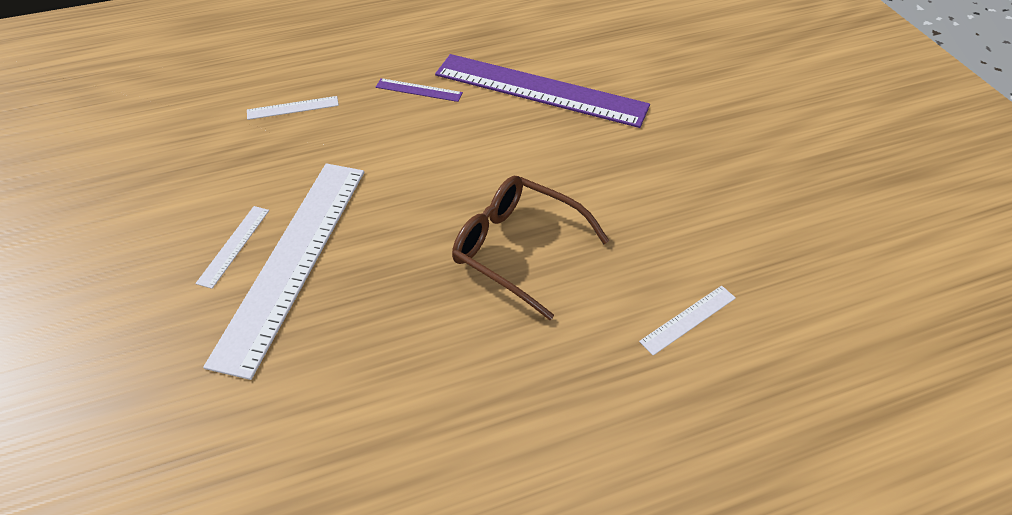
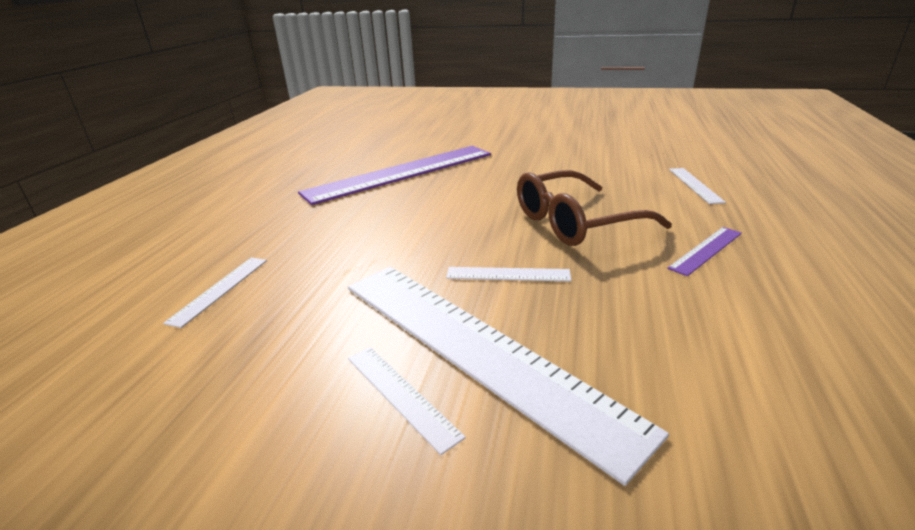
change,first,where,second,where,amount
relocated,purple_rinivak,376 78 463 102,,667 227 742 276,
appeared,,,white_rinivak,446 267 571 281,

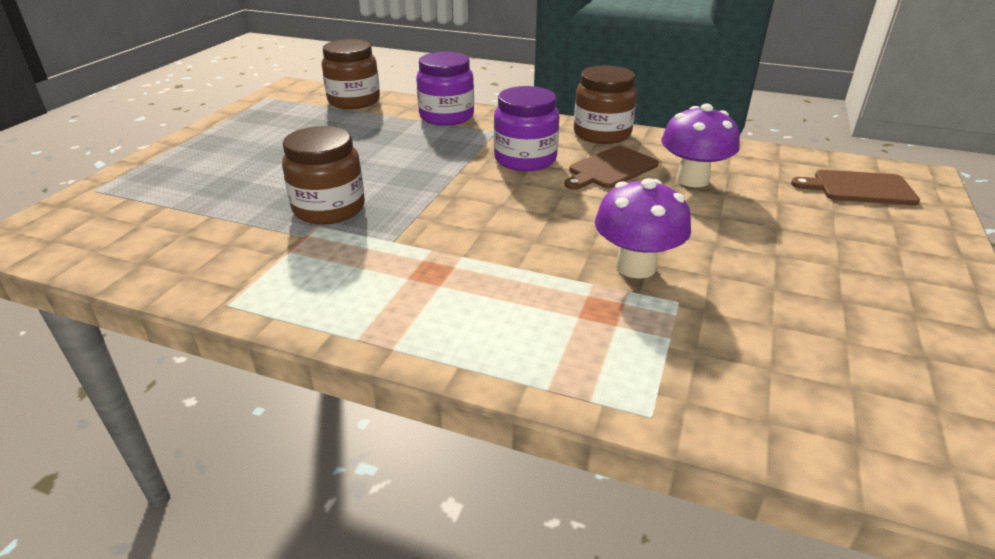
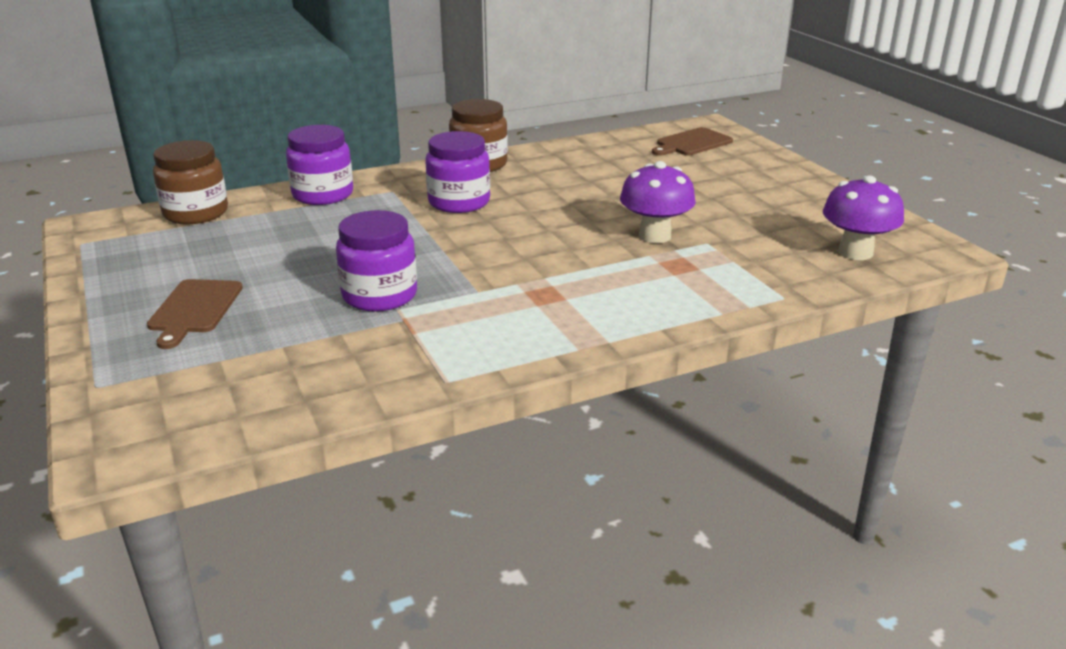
change,first,where,second,where,amount
relocated,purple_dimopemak,661 104 740 187,,823 176 904 260,
colour,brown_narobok,282 126 365 225,purple_narobok,336 210 417 312,
relocated,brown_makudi,564 146 658 190,,147 279 243 349,

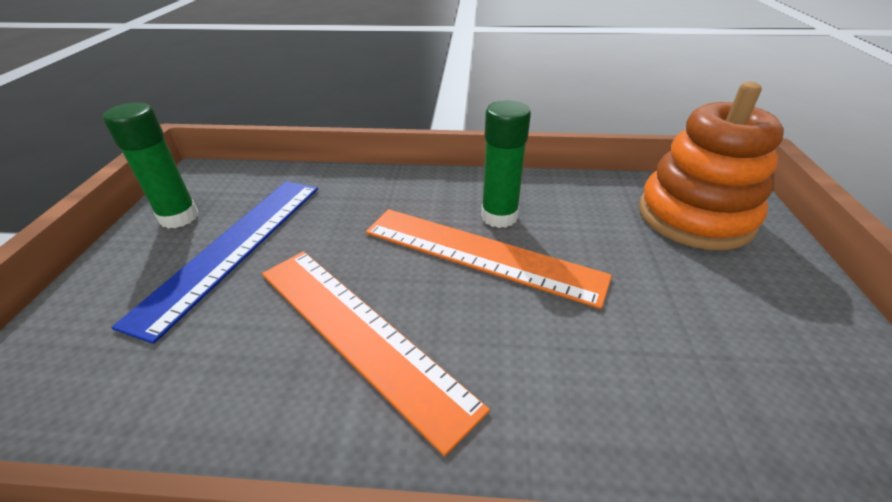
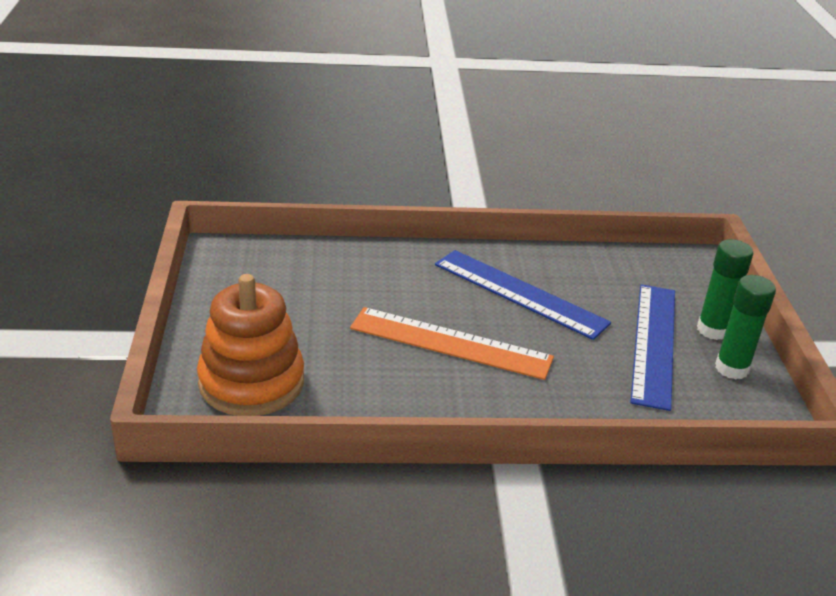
change,first,where,second,where,amount
relocated,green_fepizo,481 100 531 228,,697 239 754 340,
colour,orange_rinivak,262 251 490 456,blue_rinivak,435 250 611 340,

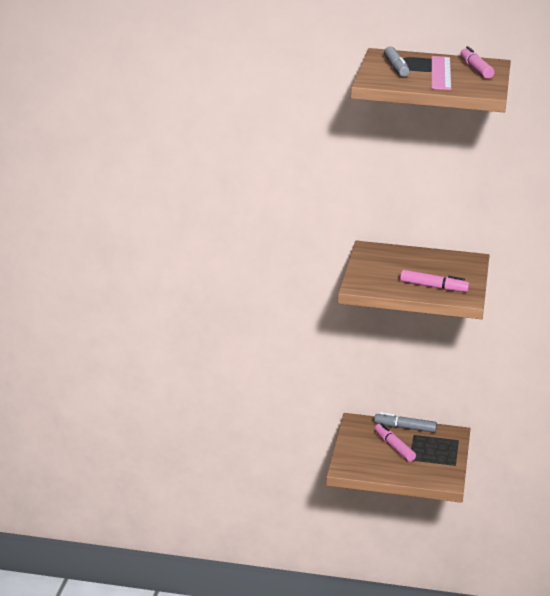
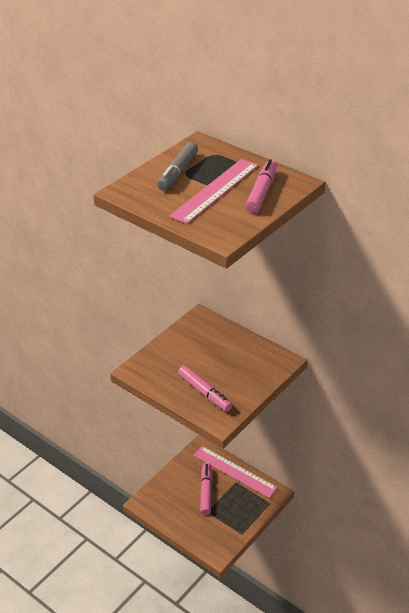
change,first,where,second,where,amount
exchanged,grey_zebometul,374 412 437 433,pink_rinivak,193 446 278 498,

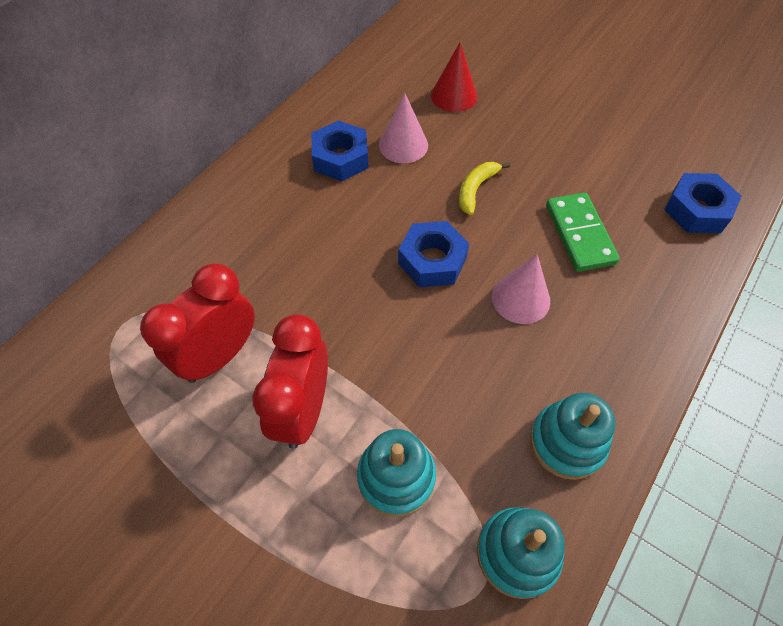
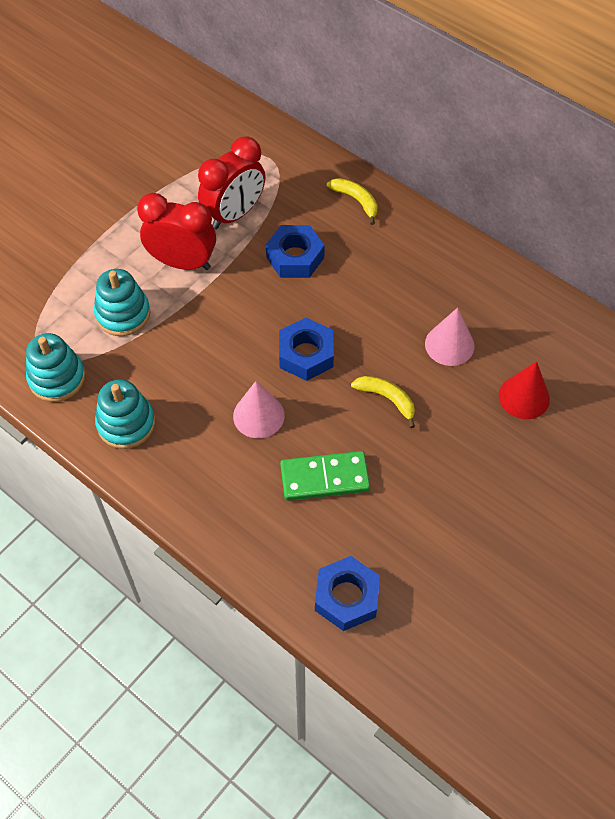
change,first,where,second,where,amount
relocated,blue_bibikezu,312 120 368 181,,266 225 325 278,
spun,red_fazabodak,140 263 255 383,,198 136 265 229,90 degrees clockwise
appeared,,,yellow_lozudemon,326 178 378 225,

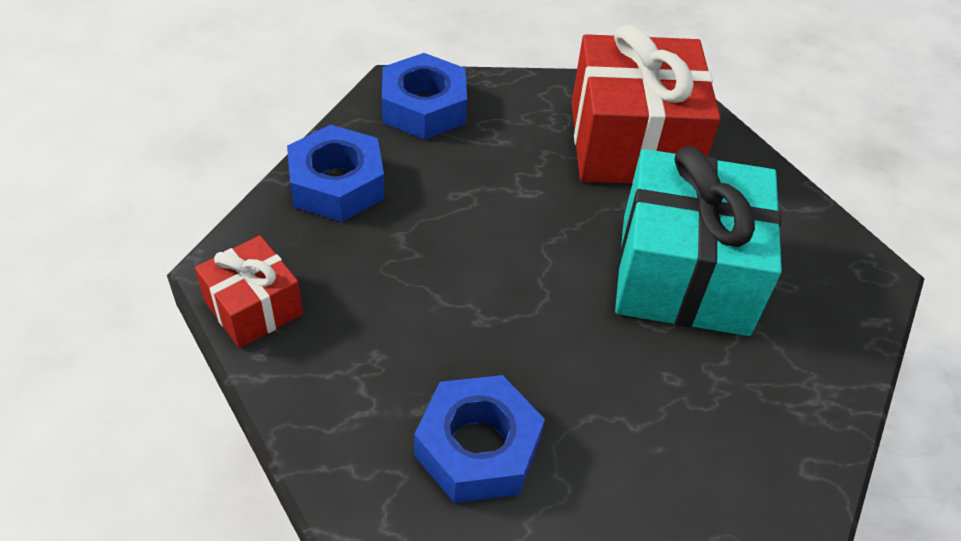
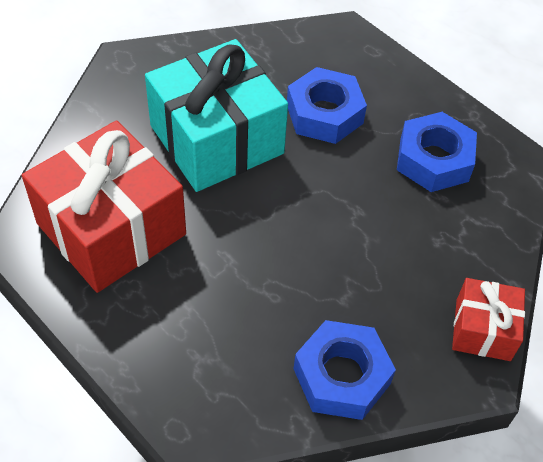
change,first,where,second,where,amount
relocated,blue_bibikezu,382 53 467 140,,287 67 367 144,

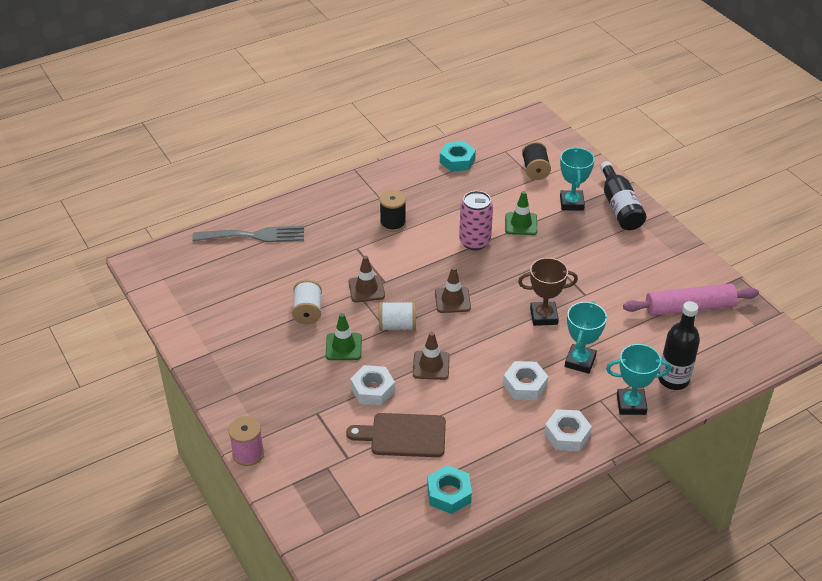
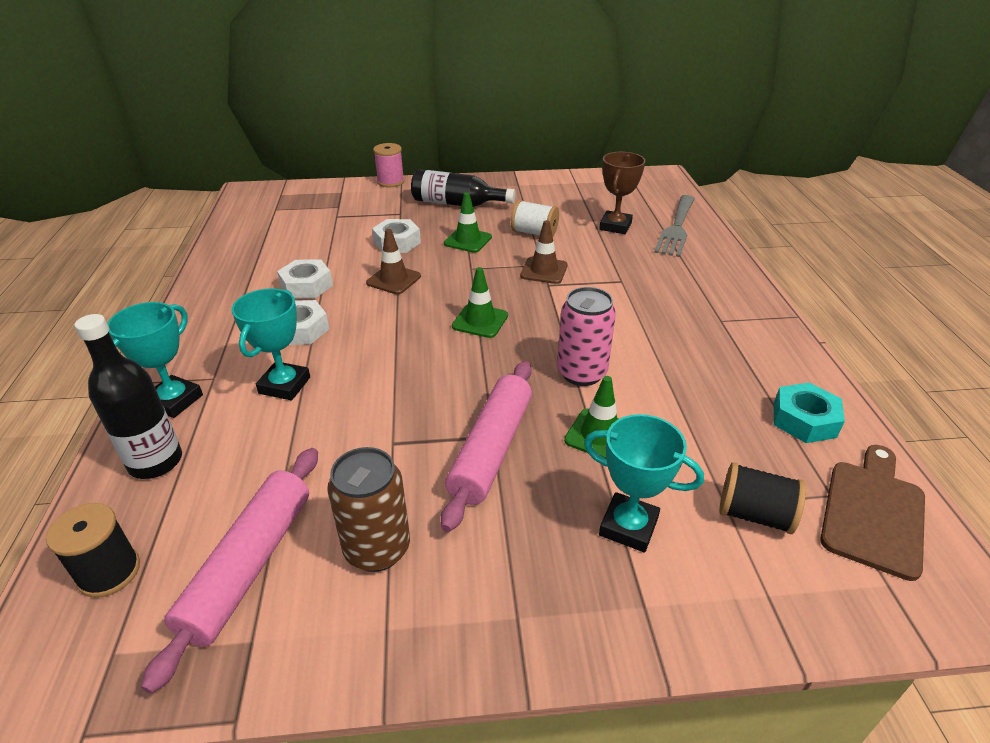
change,first,where,second,where,amount
relocated,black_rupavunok,600 161 646 230,,411 169 516 207,
relocated,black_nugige,379 190 406 232,,46 503 140 598,
relocated,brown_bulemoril,518 258 578 326,,599 152 645 234,
colour,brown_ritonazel,435 267 471 313,green_ritonazel,452 267 508 338,
spun,turquoise_bulemoril,565 301 607 374,,232 288 310 400,60 degrees clockwise
missing,white_nugige,379 302 416 331,,,
relocated,white_bibikezu,544 409 592 451,,277 259 333 298,
relocated,brown_makudi,346 413 446 457,,820 445 925 581,
missing,turquoise_bibikezu,427 465 472 514,,,
appeared,,,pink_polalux,441 361 532 532,
appeared,,,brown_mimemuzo,327 447 410 572,

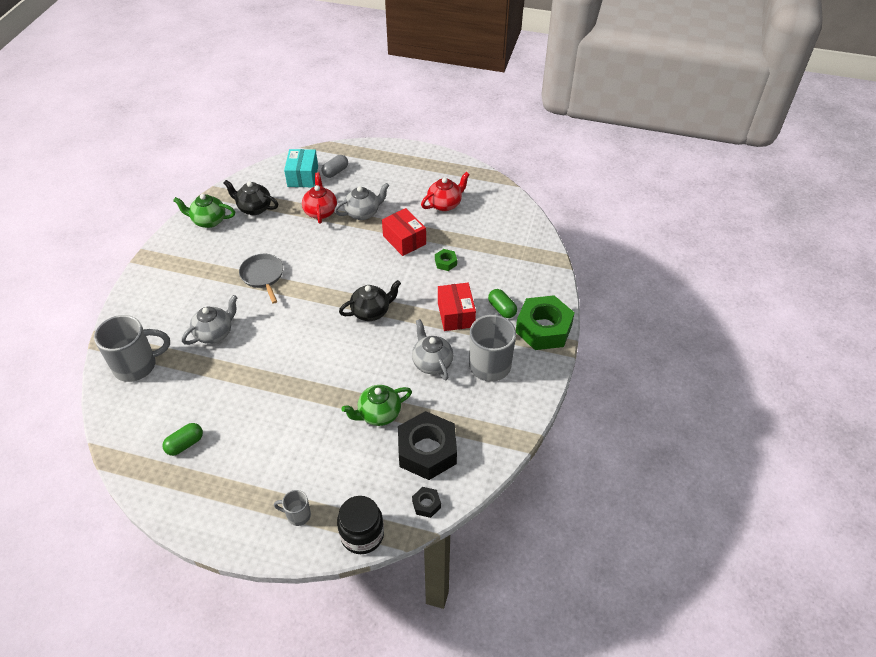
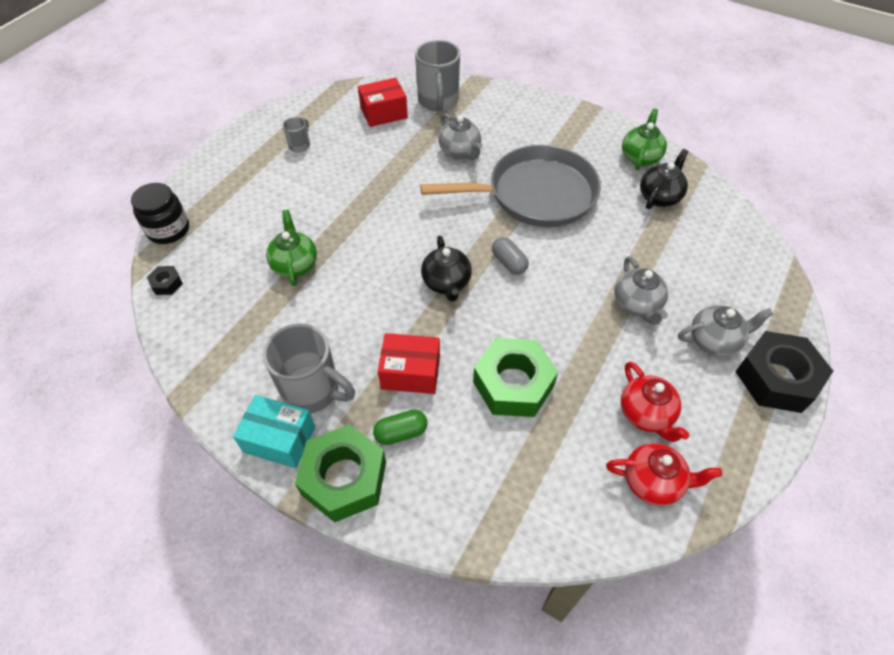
change,first,where,second,where,amount
relocated,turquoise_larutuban,284 149 318 187,,233 395 315 468,
relocated,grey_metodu,322 155 348 178,,492 237 529 275,
relocated,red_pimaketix,302 172 337 224,,606 443 722 506,
relocated,red_larutuban,382 208 426 256,,358 78 408 127,
size,green_bibikezu,435 249 457 271,,473 338 558 417,x2.30
size,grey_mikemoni,239 254 283 304,,420 145 601 227,x2.04
relocated,grey_pimaketix,412 319 453 380,,678 305 773 356,
relocated,black_bibikezu,398 411 457 480,,735 331 833 413,
missing,green_metodu,162 423 203 456,,,
relocated,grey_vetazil,274 490 311 526,,283 117 310 152,

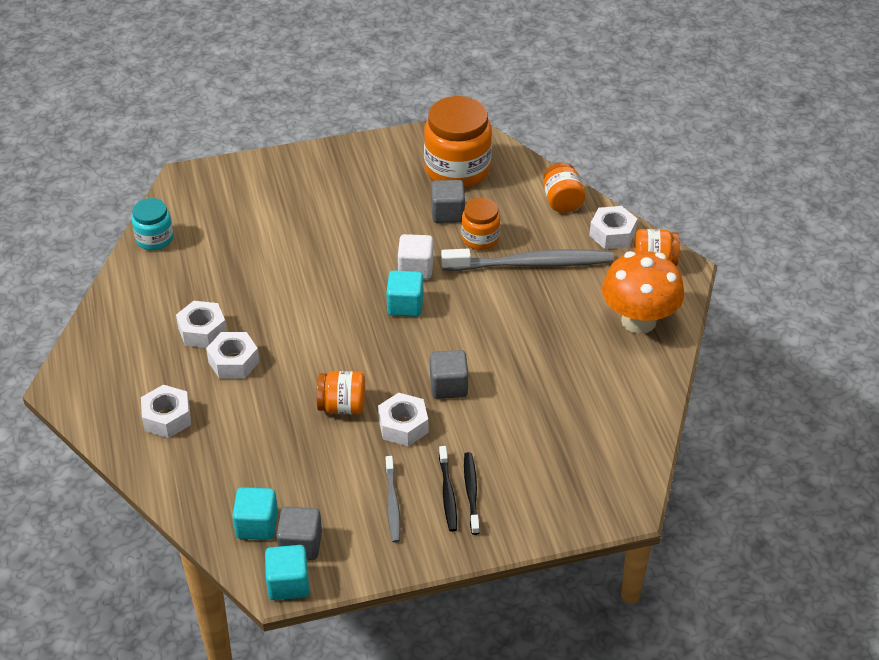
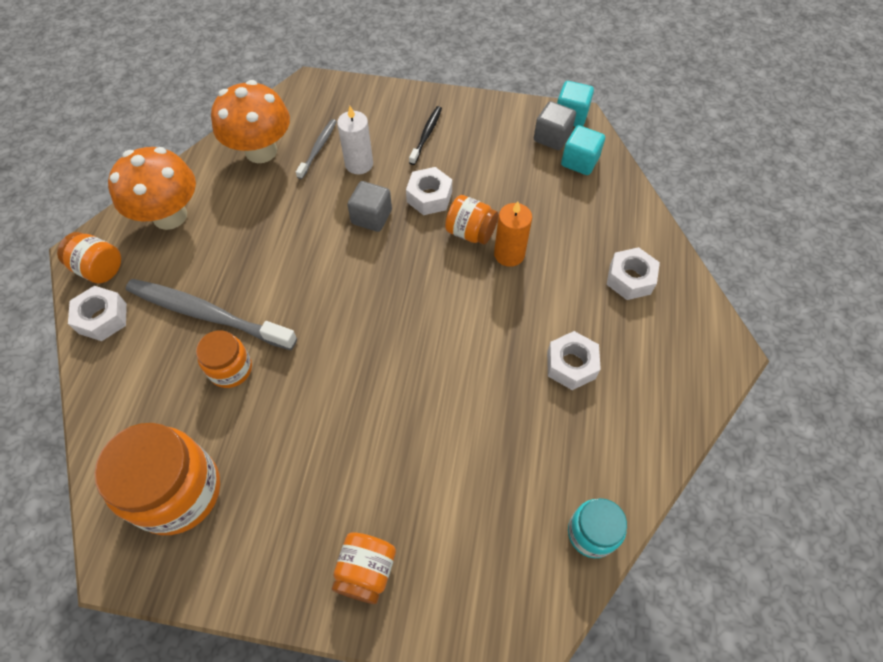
change,first,where,second,where,amount
relocated,orange_narobok,543 162 585 213,,332 532 396 604,
missing,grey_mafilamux,431 180 465 223,,,
missing,white_mafilamux,398 234 433 279,,,
missing,turquoise_mafilamux,386 271 423 317,,,
missing,white_bibikezu,206 332 259 379,,,
missing,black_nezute,464 452 480 535,,,
relocated,grey_nezute,385 456 401 543,,296 119 337 179,
appeared,,,orange_dimopemak,211 80 290 163,
appeared,,,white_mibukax,337 106 373 175,
appeared,,,orange_mibukax,494 201 532 267,

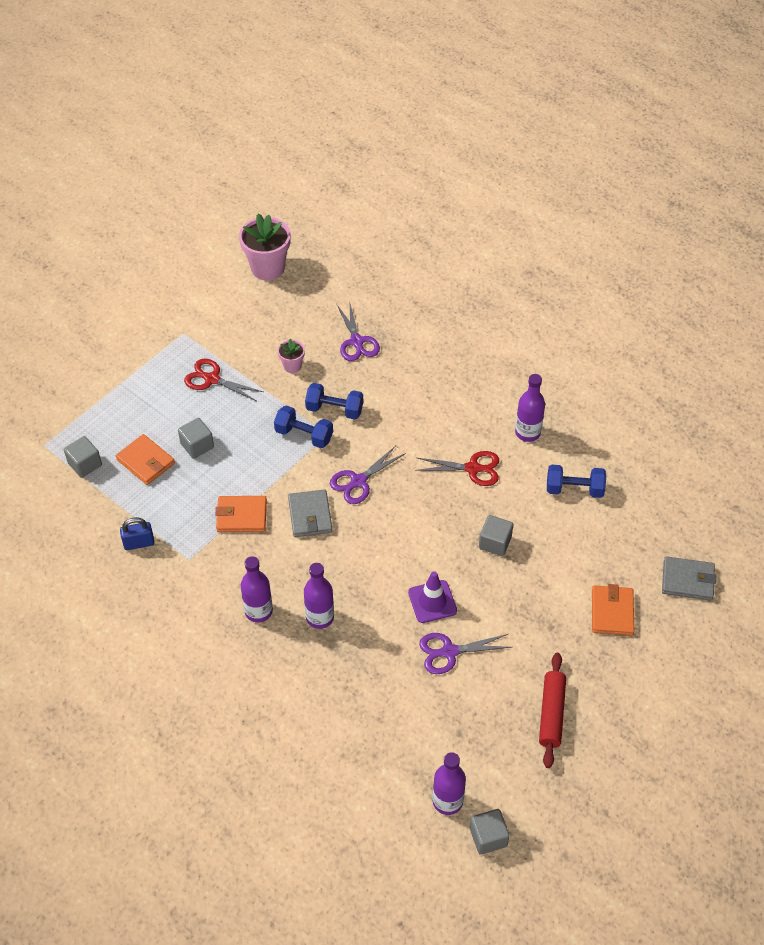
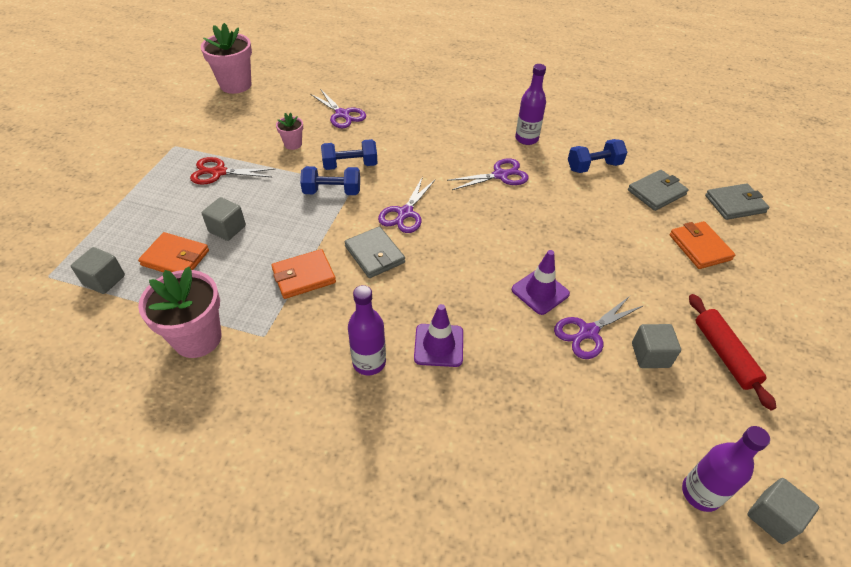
change,first,where,second,where,amount
colour,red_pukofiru,415 451 499 486,purple_pukofiru,447 158 529 190,
relocated,grey_mafilamux,479 515 513 556,,632 324 681 368,
exchanged,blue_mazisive,120 517 154 550,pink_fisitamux,138 267 221 358,
exchanged,purple_rupavunok,304 563 334 629,purple_ritonazel,414 304 463 367,
appeared,,,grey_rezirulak,628 170 689 211,

